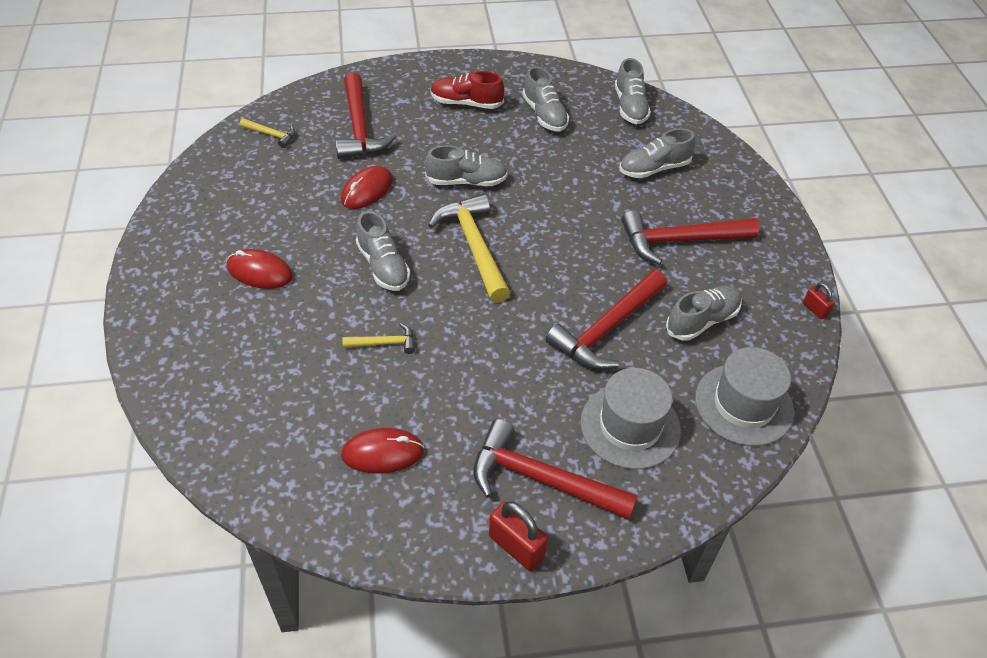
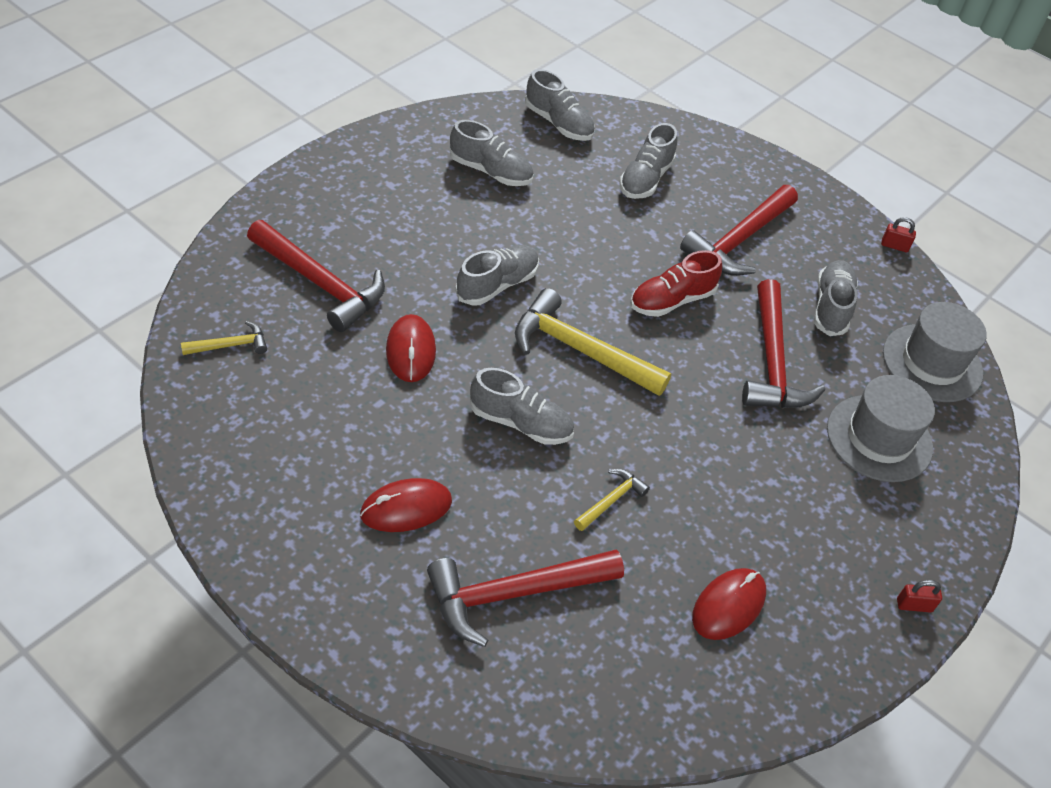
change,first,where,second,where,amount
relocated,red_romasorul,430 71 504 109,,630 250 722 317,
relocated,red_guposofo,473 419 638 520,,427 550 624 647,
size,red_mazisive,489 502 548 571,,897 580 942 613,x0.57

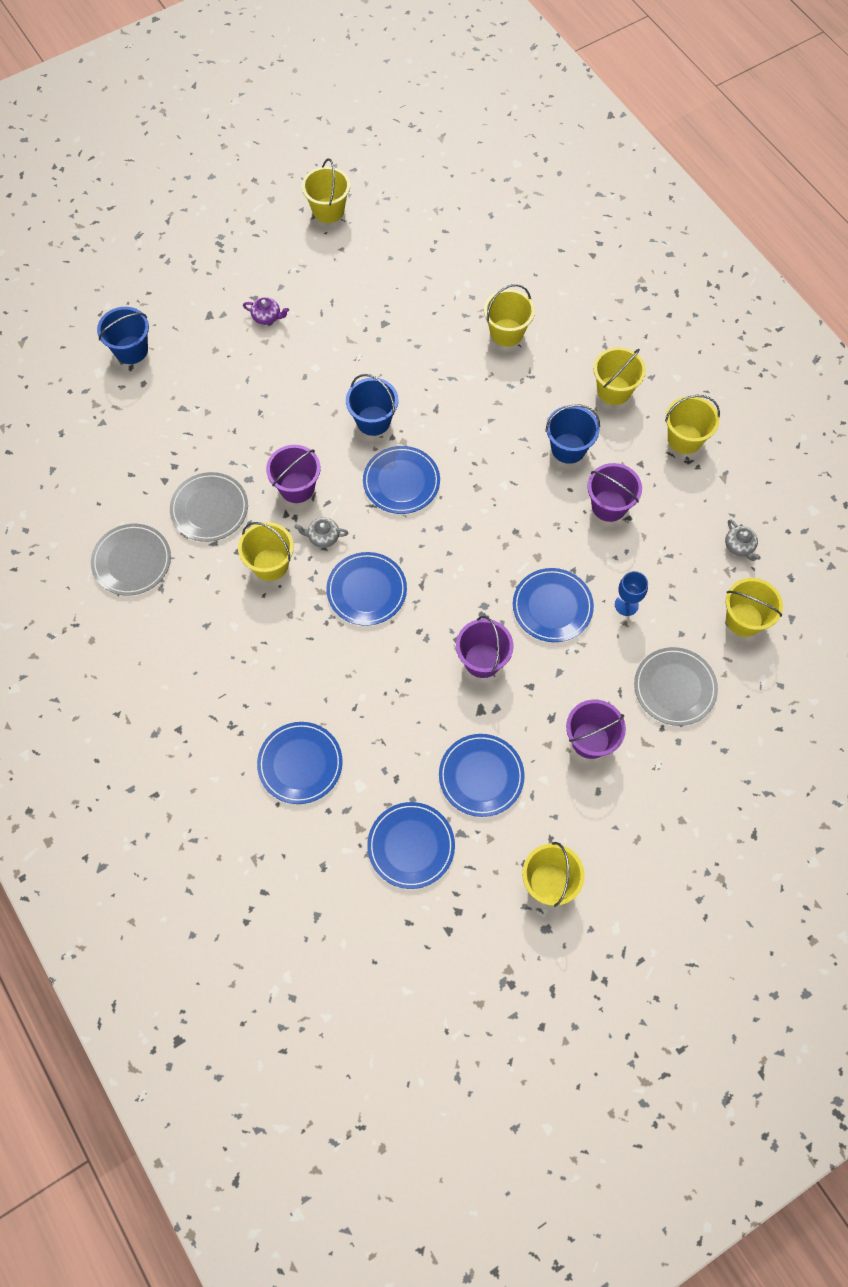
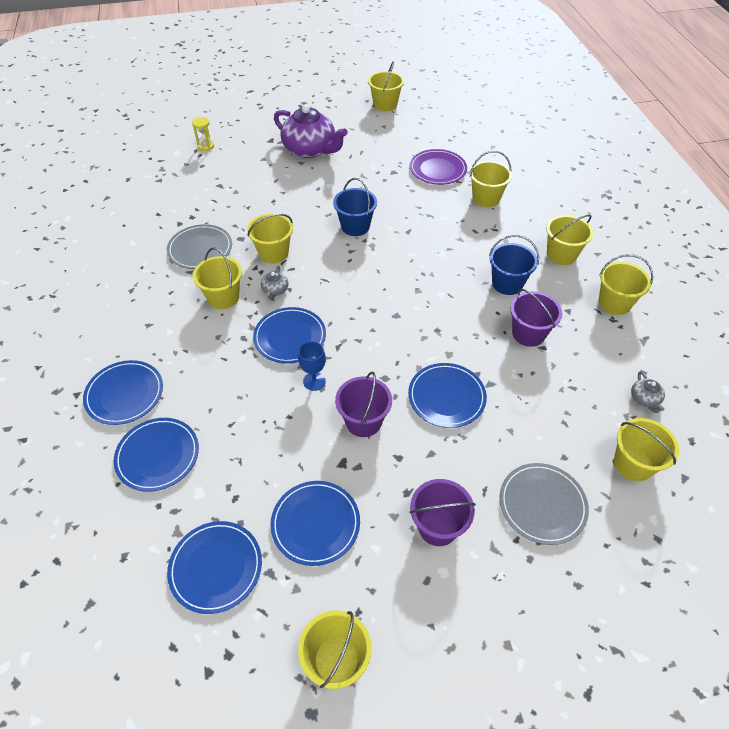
change,first,where,second,where,amount
size,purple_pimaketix,243 297 289 325,,274 104 348 158,x2.40
exchanged,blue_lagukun,97 307 149 364,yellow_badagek,192 117 214 151,
colour,purple_lagukun,266 445 321 503,yellow_lagukun,247 213 293 263,
relocated,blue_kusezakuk,363 446 440 514,,83 360 163 425,
spun,grey_pimaketix,294 517 349 548,,261 266 289 299,105 degrees counterclockwise
missing,grey_kusezakuk,91 524 171 596,,,
relocated,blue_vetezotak,615 571 648 616,,298 341 326 391,
appeared,,,purple_kusezakuk,410 149 467 185,

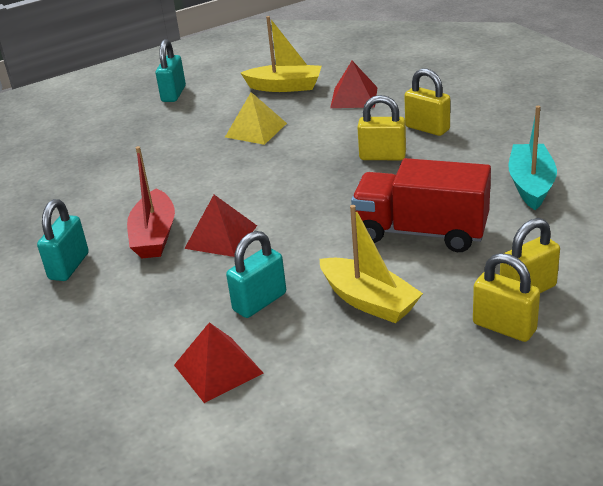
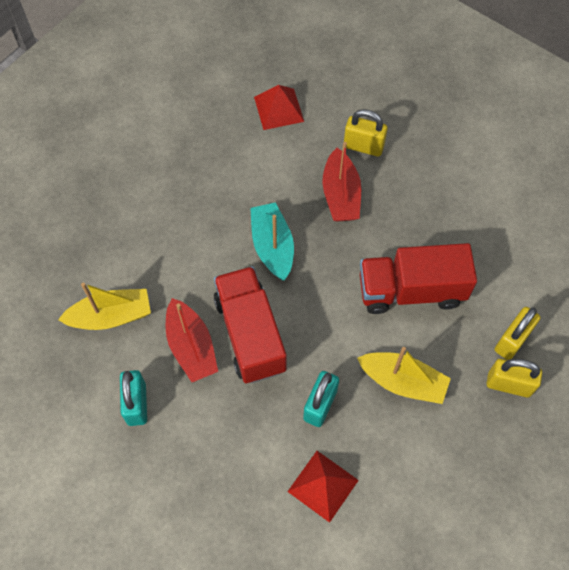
change,first,where,second,where,amount
relocated,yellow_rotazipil,241 16 322 92,,58 283 151 330,
missing,turquoise_mazisive,156 39 186 102,,,
missing,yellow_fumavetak,225 92 287 145,,,
exchanged,yellow_mazisive,357 95 406 160,red_rotazipil,323 142 361 222,
relocated,turquoise_rotazipil,509 106 557 210,,250 202 294 281,
exchanged,red_fumavetak,184 195 257 257,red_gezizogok,214 266 287 383,

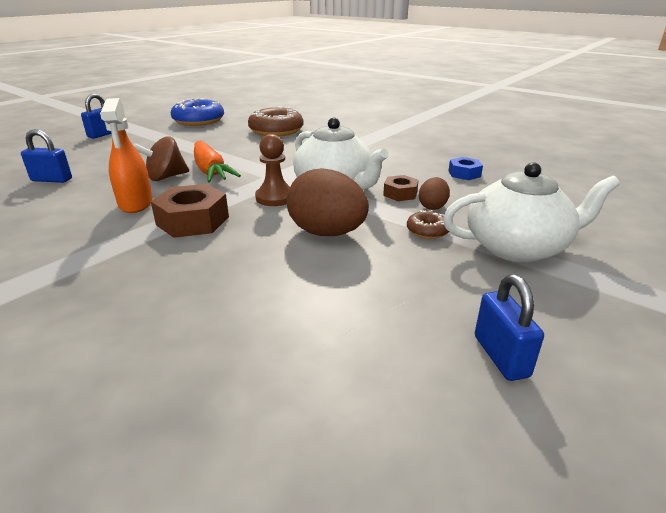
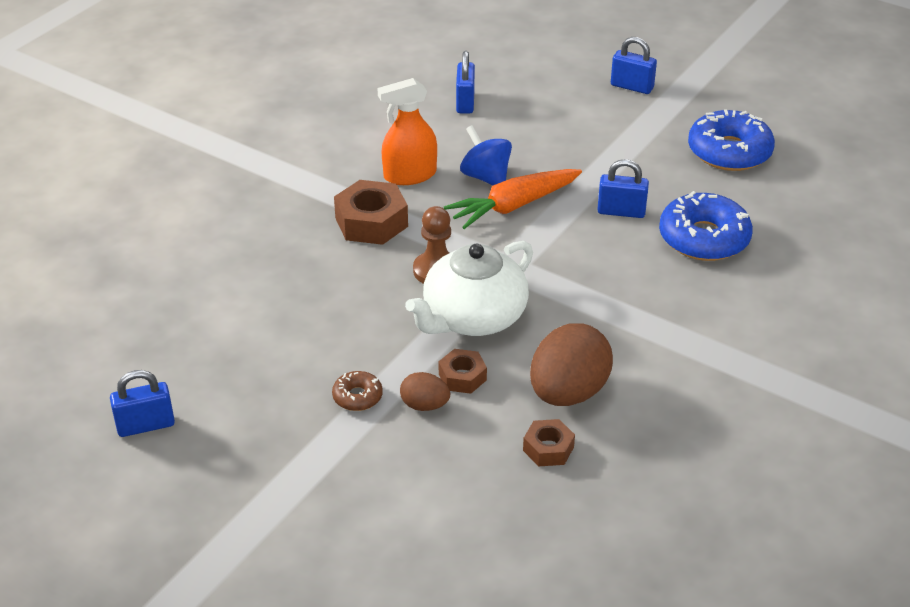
change,first,where,second,where,amount
colour,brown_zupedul,248 106 304 136,blue_zupedul,659 191 753 261,
colour,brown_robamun,133 136 189 181,blue_robamun,460 125 512 185,
colour,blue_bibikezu,448 157 483 180,brown_bibikezu,523 419 575 466,
missing,white_pimaketix,443 162 620 262,,,
relocated,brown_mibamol,287 168 369 236,,530 323 613 406,
appeared,,,blue_mazisive,597 159 649 218,

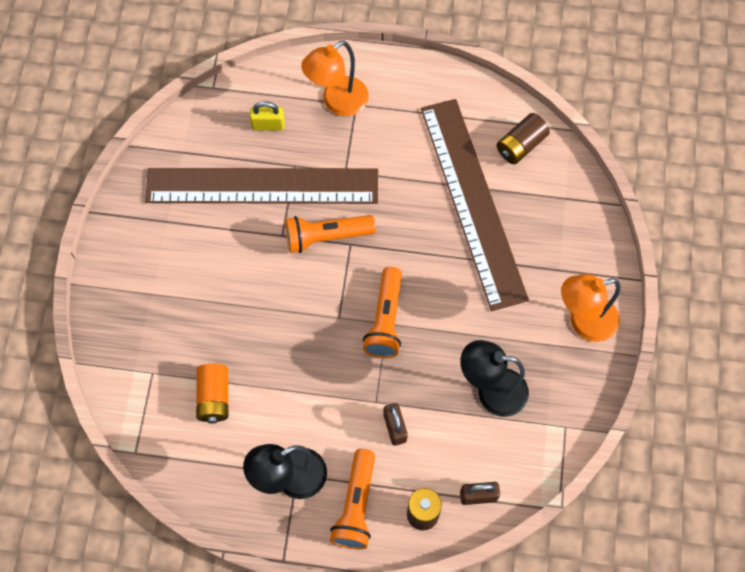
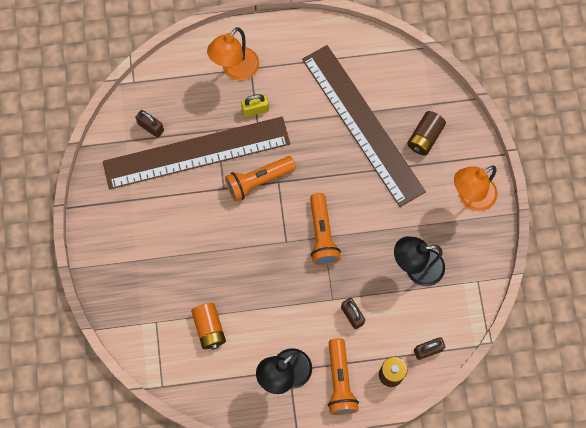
change,first,where,second,where,amount
relocated,yellow_mazisive,250 101 285 130,,241 94 269 117,
relocated,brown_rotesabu,497 113 550 164,,407 111 446 155,
appeared,,,brown_mazisive,135 110 164 138,

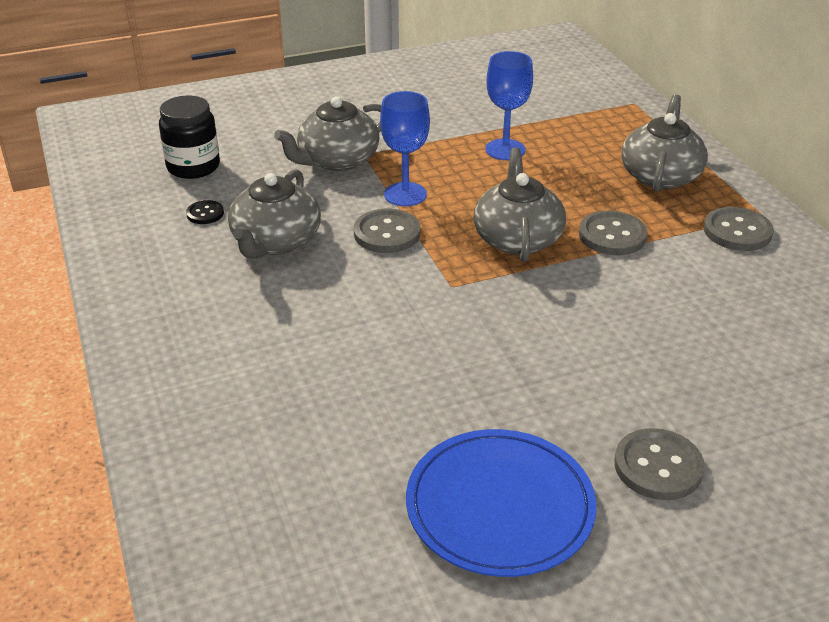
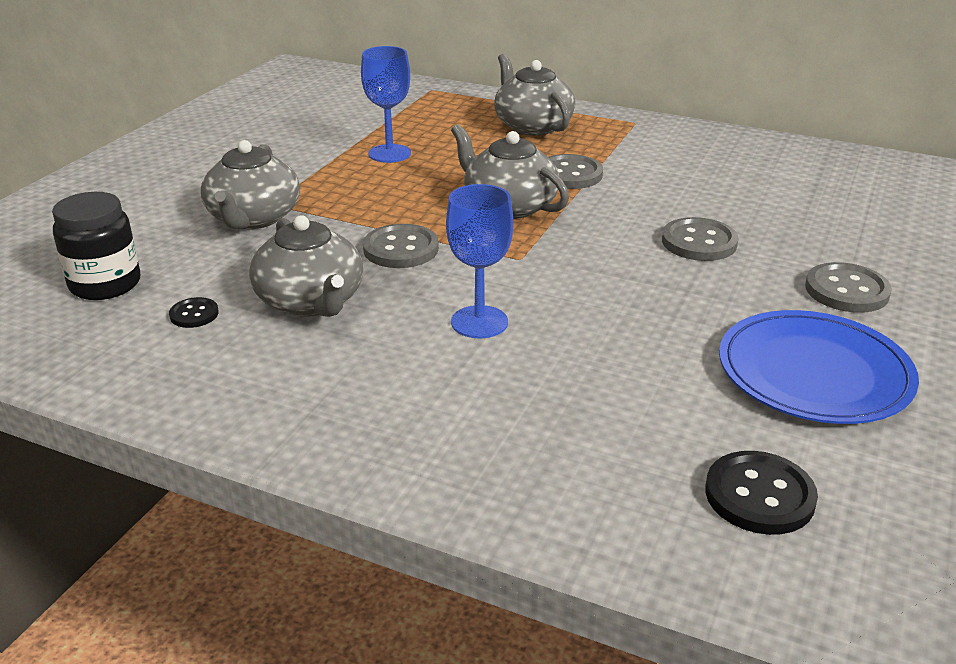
change,first,where,second,where,amount
relocated,blue_vetezotak,380 91 430 206,,446 184 513 338,
relocated,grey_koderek,704 207 773 251,,662 217 738 261,
appeared,,,black_koderek,705 451 818 535,

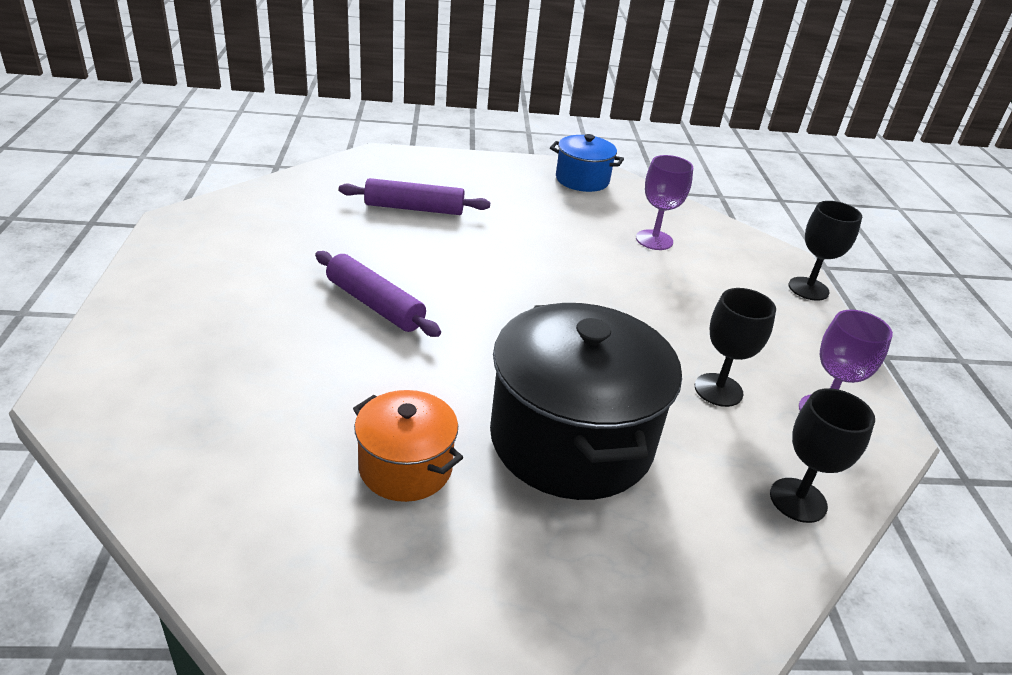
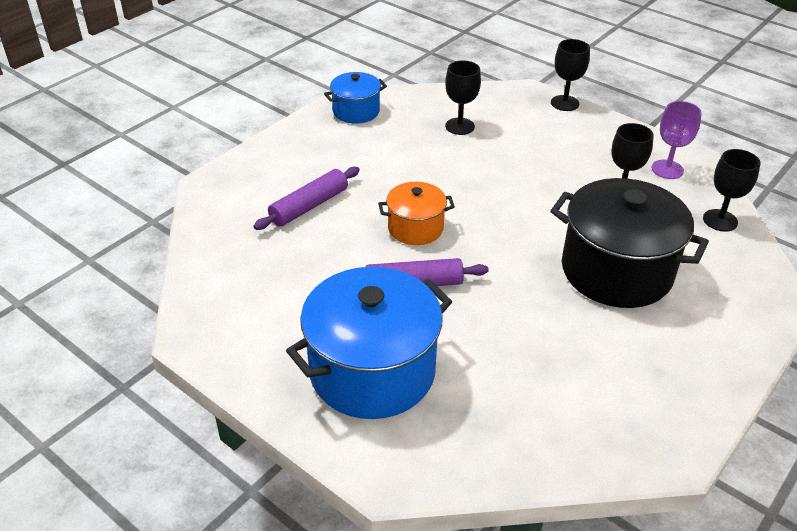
change,first,where,second,where,amount
colour,purple_vetezotak,636 155 693 250,black_vetezotak,445 61 481 135,
relocated,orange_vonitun,353 390 463 502,,378 182 455 245,
appeared,,,blue_vonitun,286 267 452 419,

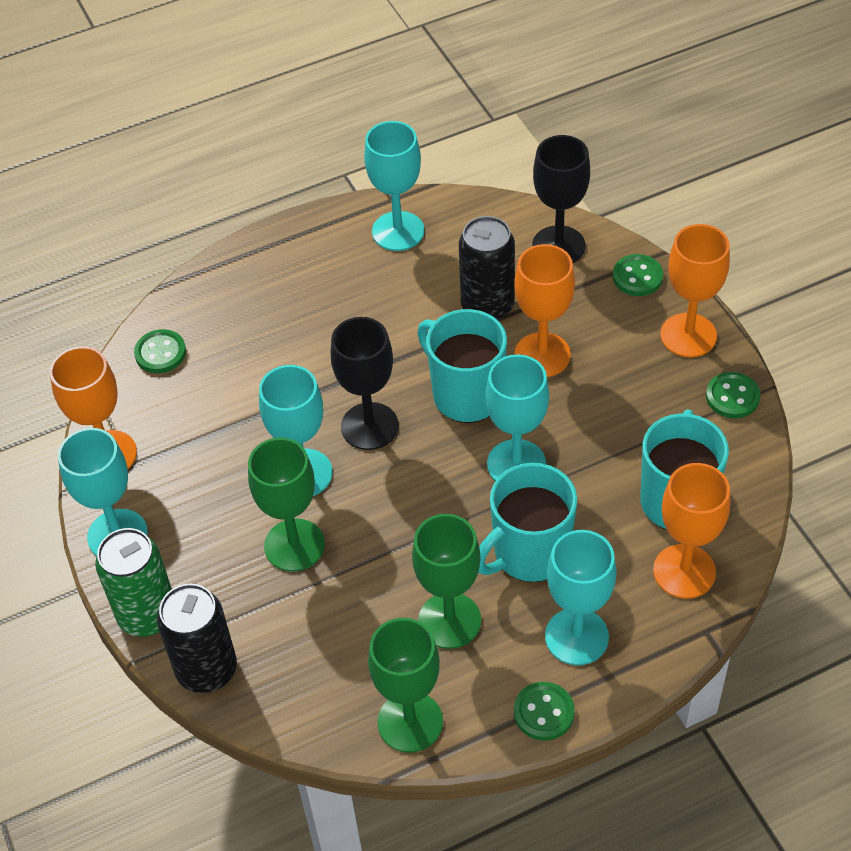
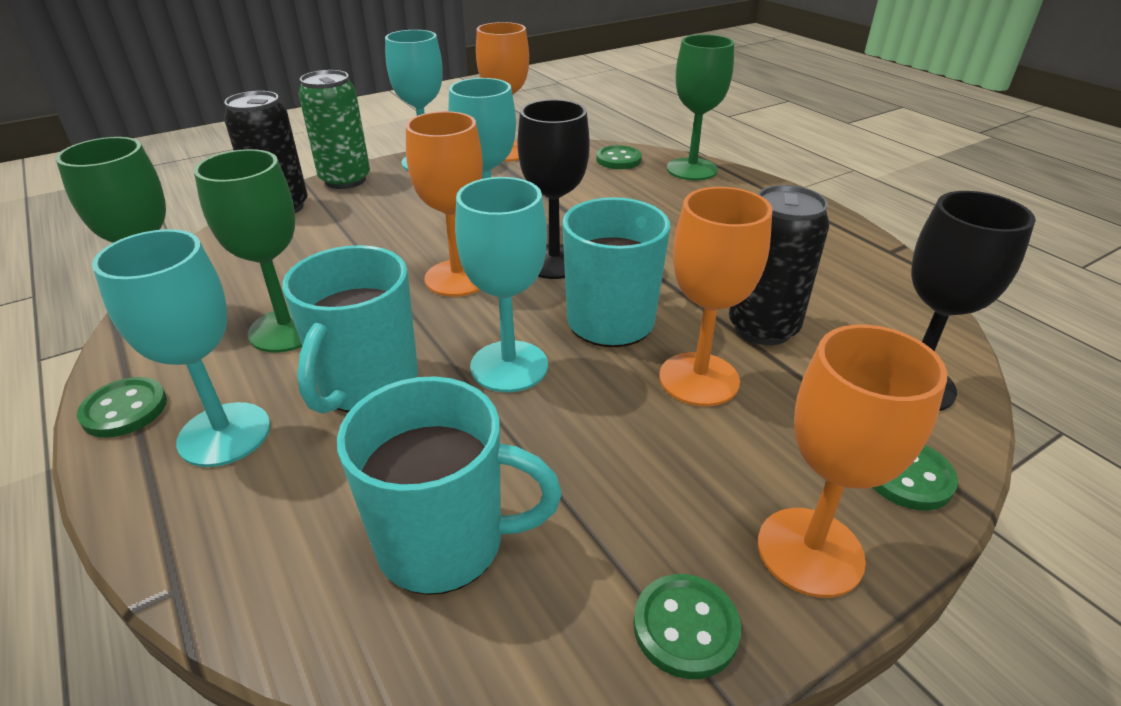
change,first,where,second,where,amount
missing,turquoise_vetezotak,364 121 424 251,,,
relocated,green_vetezotak,248 437 325 572,,667 34 734 180,
spun,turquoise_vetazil,478 463 577 582,,282 245 418 414,120 degrees counterclockwise
relocated,orange_vetezotak,653 463 731 599,,406 111 483 297,

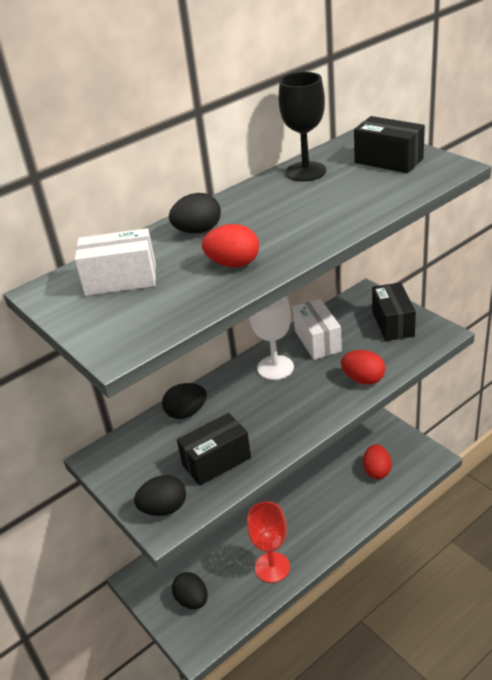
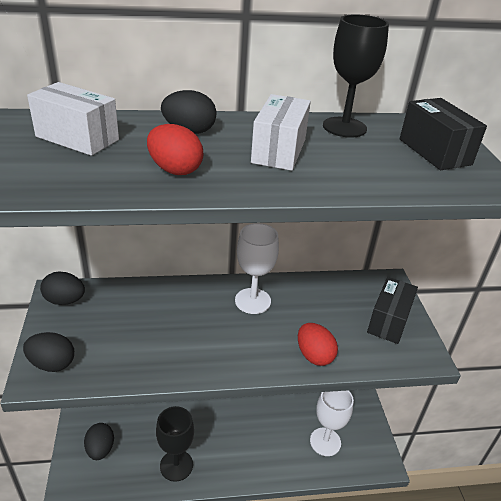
change,first,where,second,where,amount
relocated,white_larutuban,293 299 342 360,,251 94 311 171,
relocated,black_mibamol,162 383 207 419,,40 272 85 305,
missing,black_larutuban,177 413 251 486,,,
exchanged,red_mibamol,363 444 392 479,white_vetezotak,310 390 354 456,
colour,red_vetezotak,247 502 290 583,black_vetezotak,156 406 194 482,

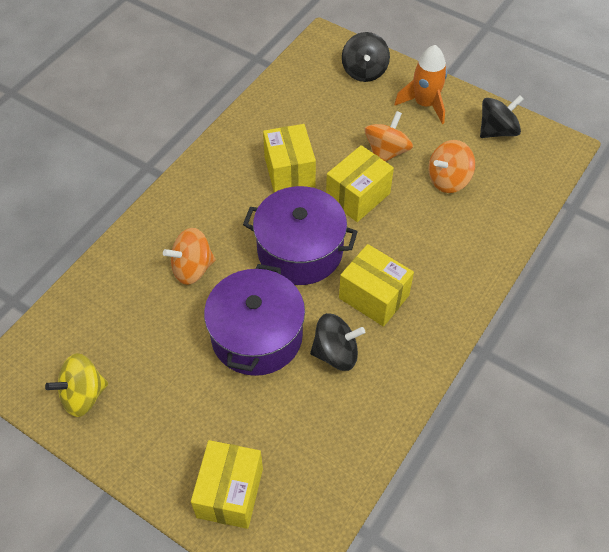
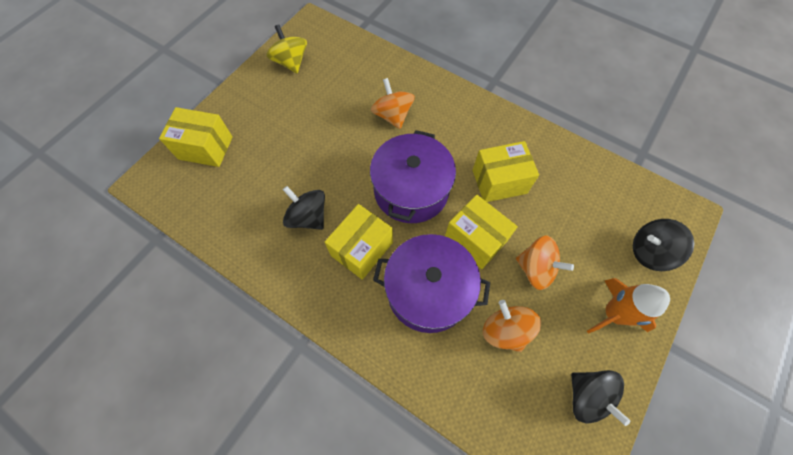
change,first,where,second,where,amount
relocated,purple_vonitun,204 264 305 376,,373 234 490 333,
spun,black_robamun,310 313 365 371,,283 186 325 230,135 degrees clockwise

